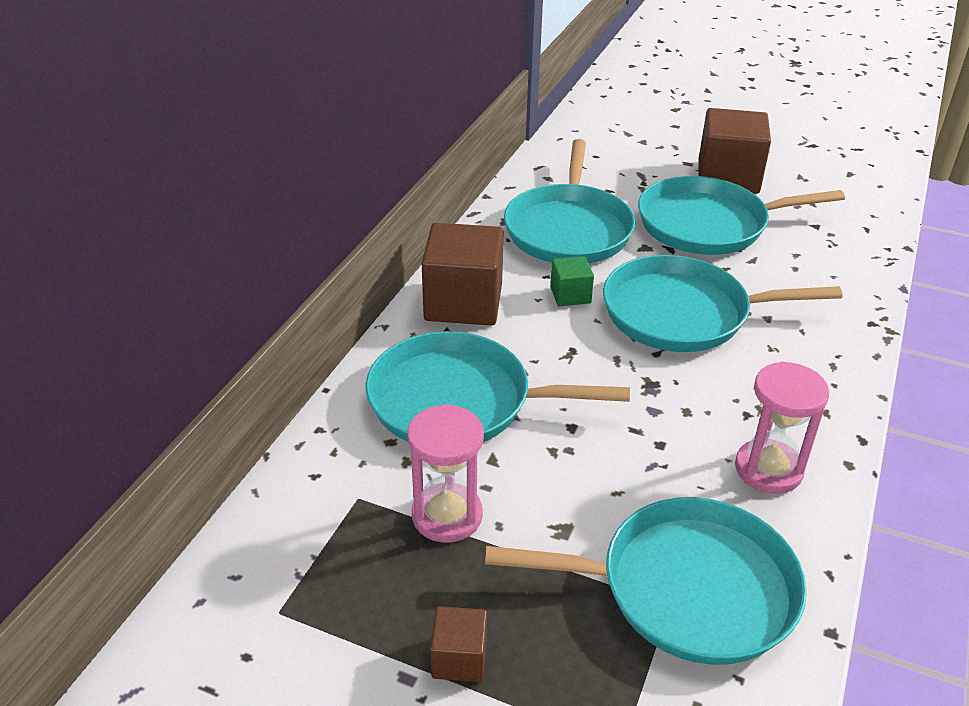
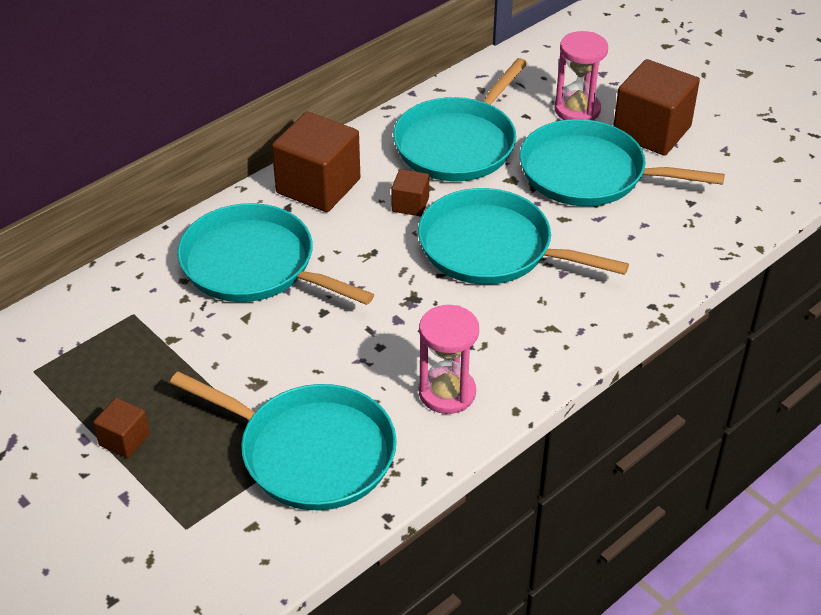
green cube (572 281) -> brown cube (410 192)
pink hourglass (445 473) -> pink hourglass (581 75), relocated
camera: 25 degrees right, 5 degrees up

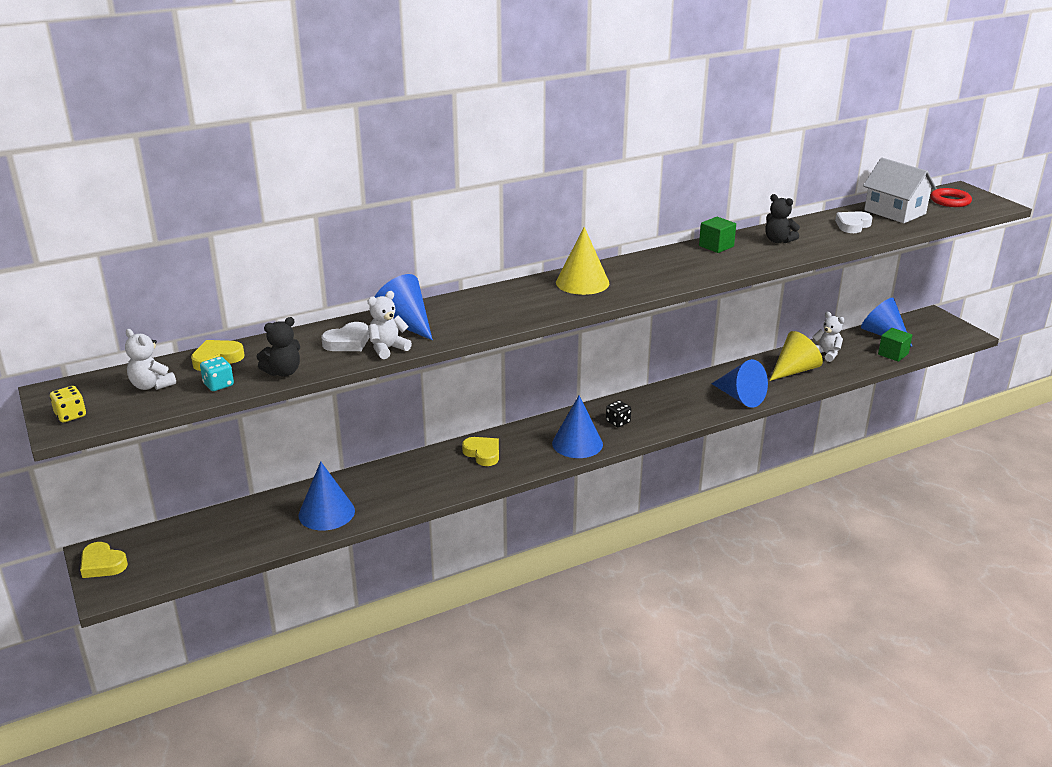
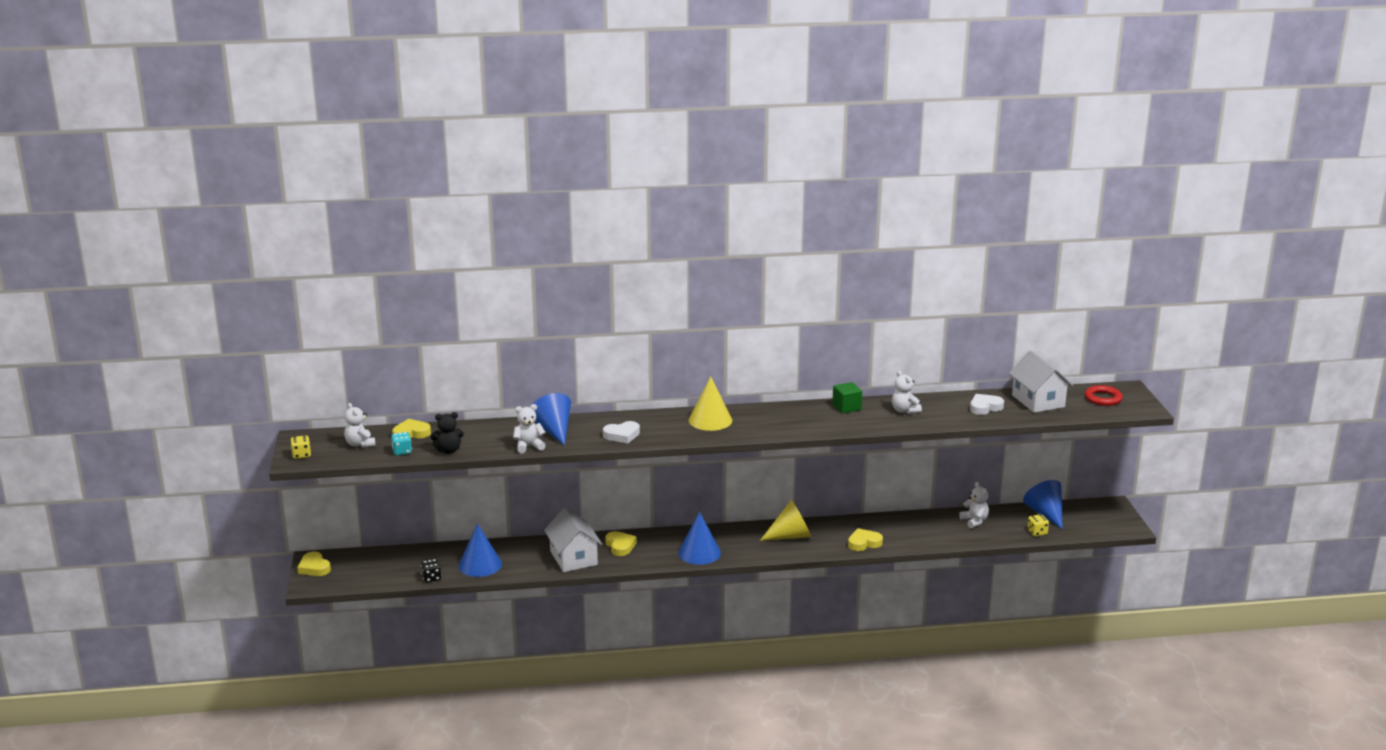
black dice (618 413) -> black dice (431 570), relocated
none -> white house (573 539)
white heart (345 336) -> white heart (621 432), relocated
yellow cone (796 356) -> yellow cone (785 520), relocated
blue cone (740 383) -> yellow heart (865 539)
black teddy bear (783 218) -> white teddy bear (907 392)
green cube (895 345) -> yellow dice (1038 525)
camera: 20 degrees right, 5 degrees down

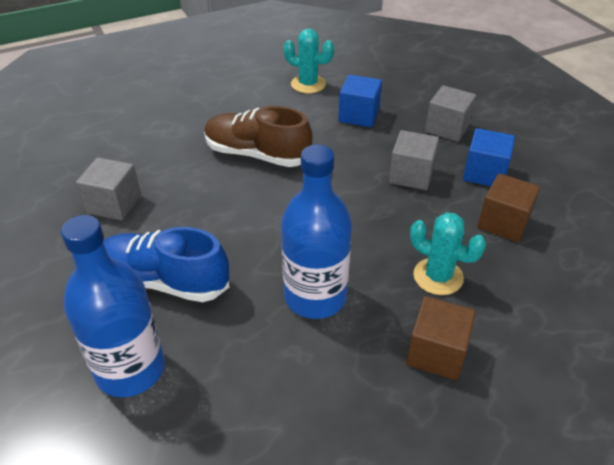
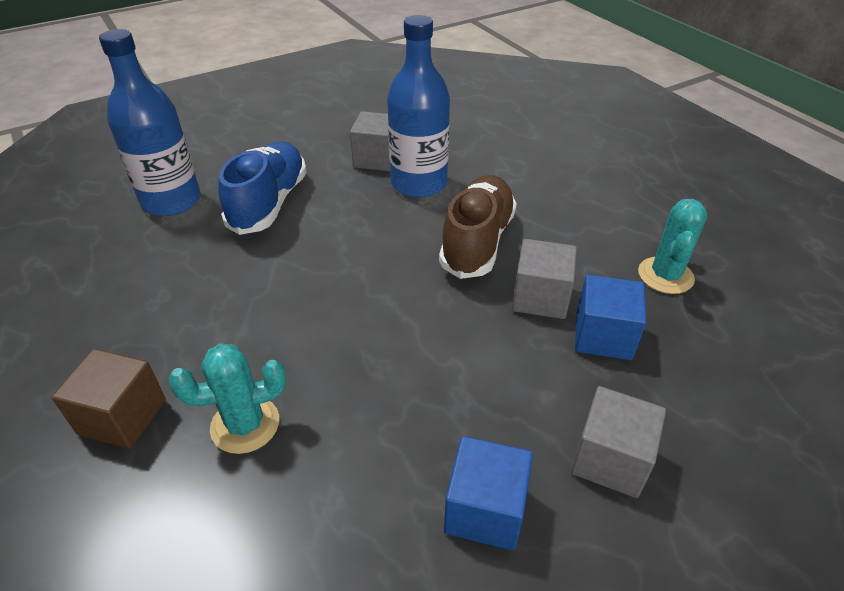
turquoise cactus (448 253) -> turquoise cactus (227 398), 45 degrees clockwise
blue bottle (316 231) -> blue bottle (418 106), relocated
grey cube (414 160) -> grey cube (544 279), relocated
brown cube (508 207) -> none
camera: 85 degrees right, 0 degrees up

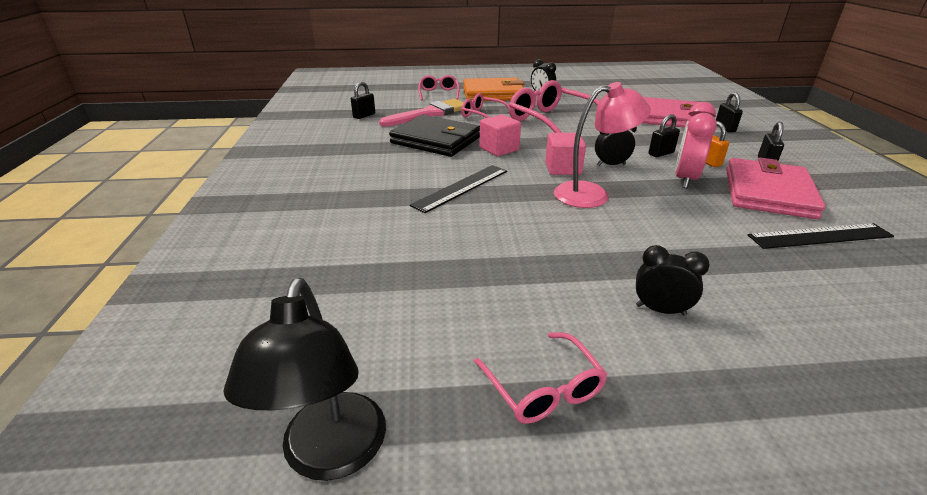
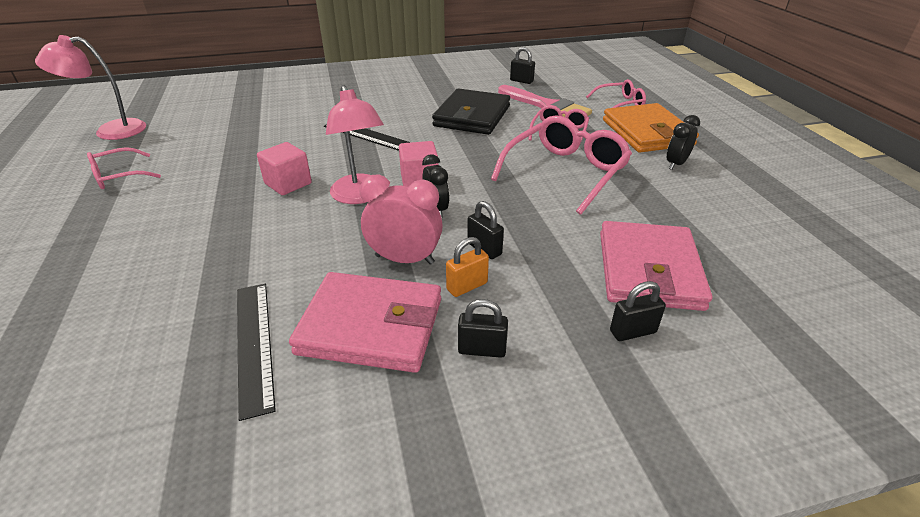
black lamp (305 379) -> pink lamp (90 87)
pink cube (500 135) -> pink cube (284 168), relocated
black clock (673 280) -> none
camera: 80 degrees right, 5 degrees up

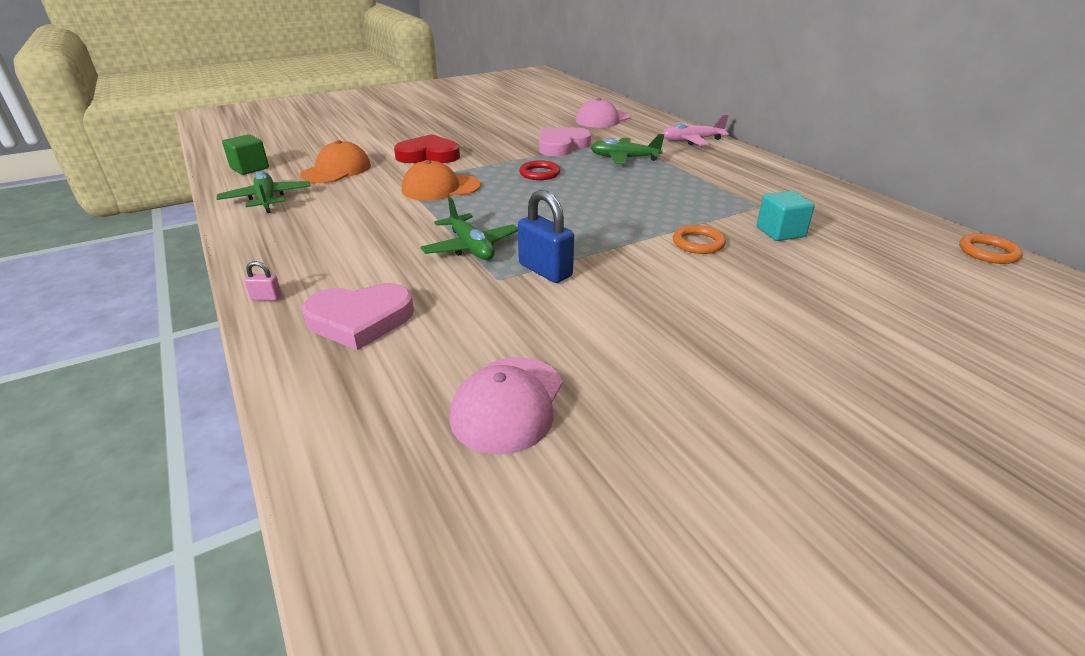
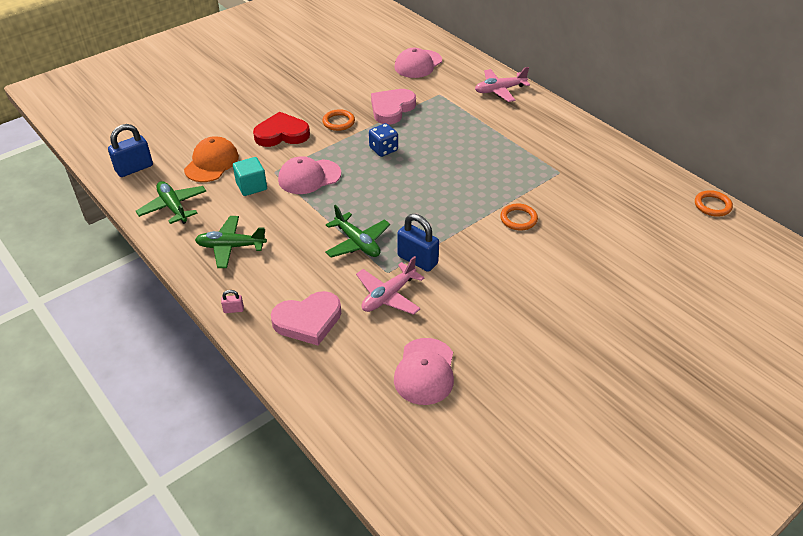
green cube (245 154) -> blue padlock (130 150)
green plane (627 149) -> green plane (231 242), relocated
turquoise cube (786 216) -> turquoise cube (250 176), relocated
orange cap (441 180) -> pink cap (309 175)
none -> orange ring (338 120)
none -> pink plane (390 285)
red ring (539 170) -> blue dice (383 140)
camera: 10 degrees left, 10 degrees up

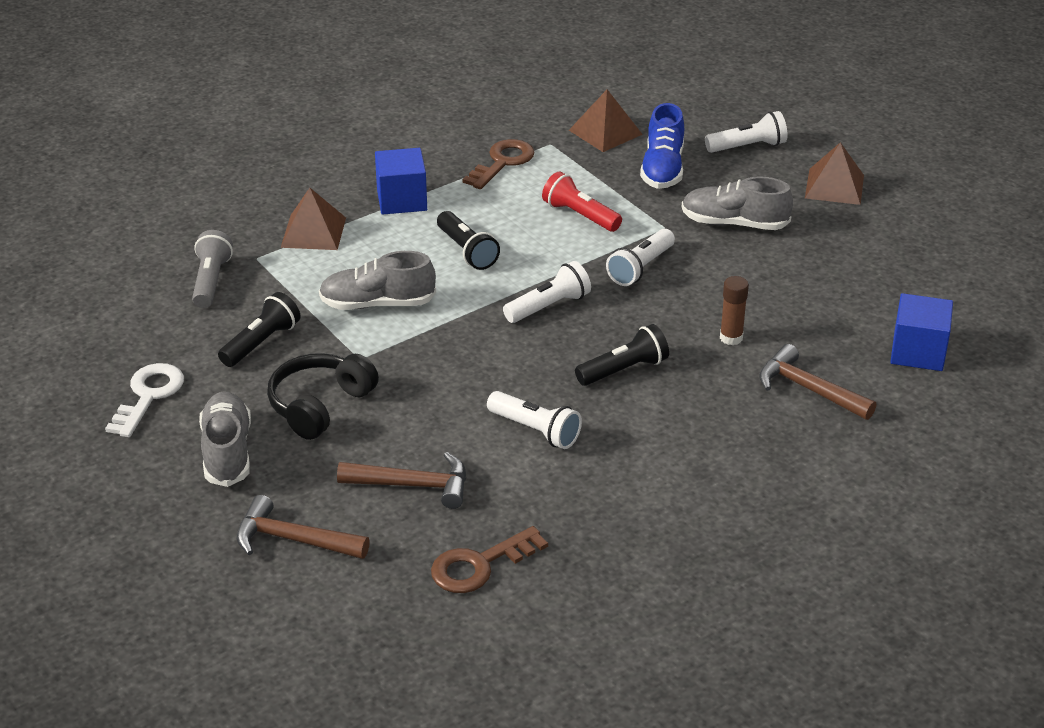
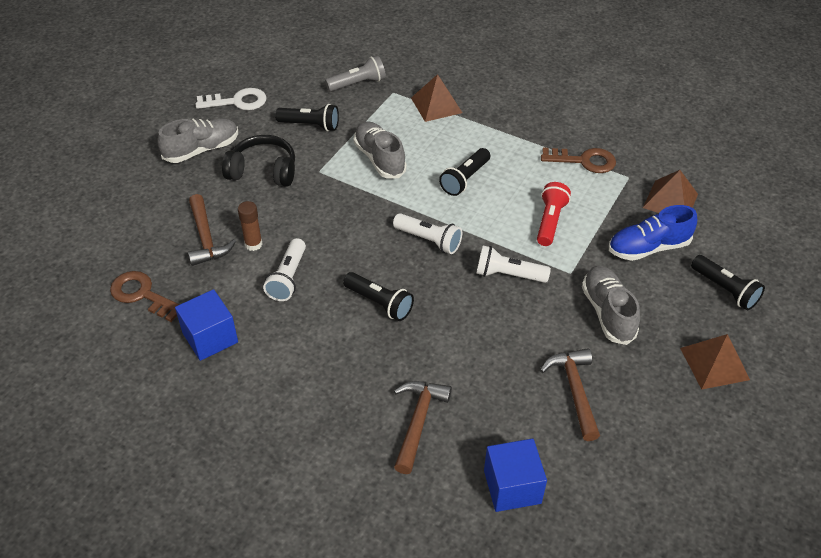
blue cube (401 181) -> blue cube (206 325), relocated
brown glue stick (734 310) -> brown glue stick (250 226), relocated
brown hammer (303 527) -> brown hammer (570 394), relocated
white flashlight (746 132) -> black flashlight (728 282)
camera: 65 degrees right, 10 degrees up

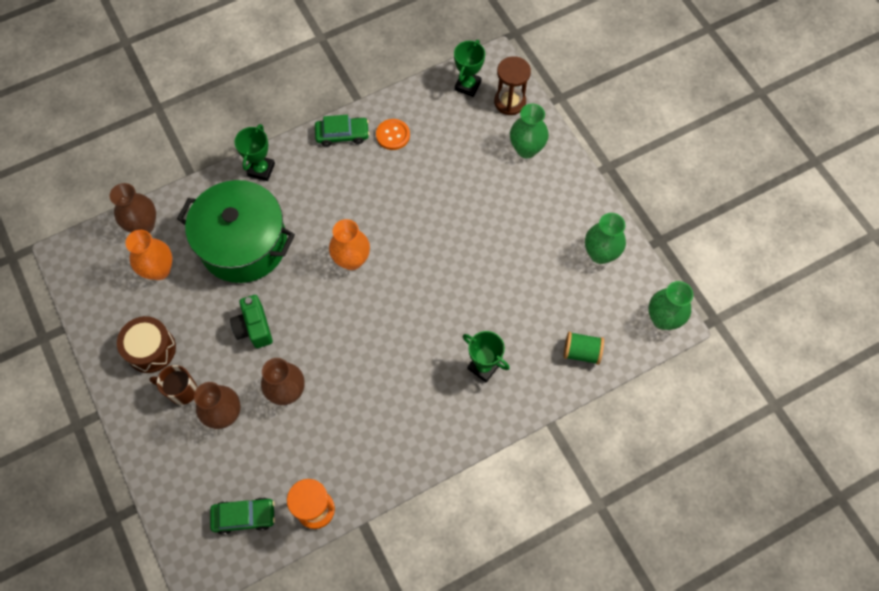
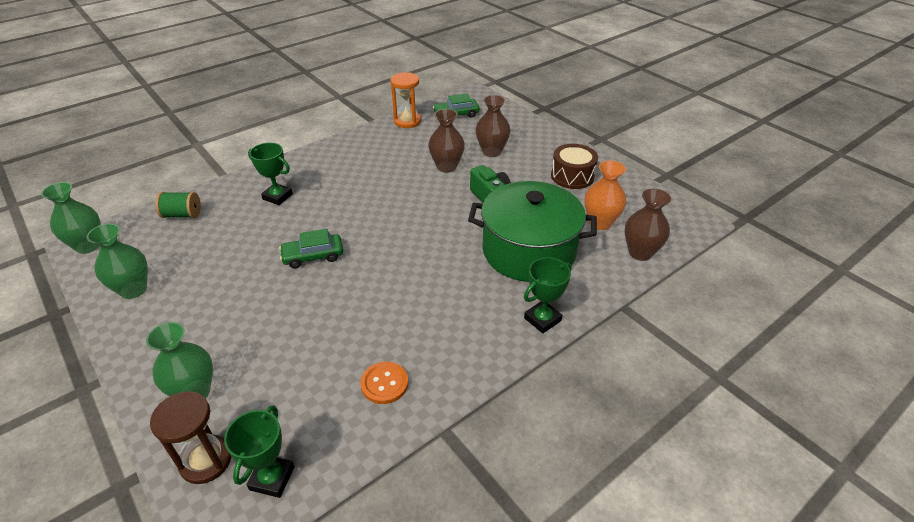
green car (342 131) -> green car (311 249), relocated
green trophy (255 152) -> green trophy (548 295), 45 degrees clockwise
brown mug (173 385) -> none
orange vase (349 244) -> none
camera: 170 degrees right, 25 degrees down

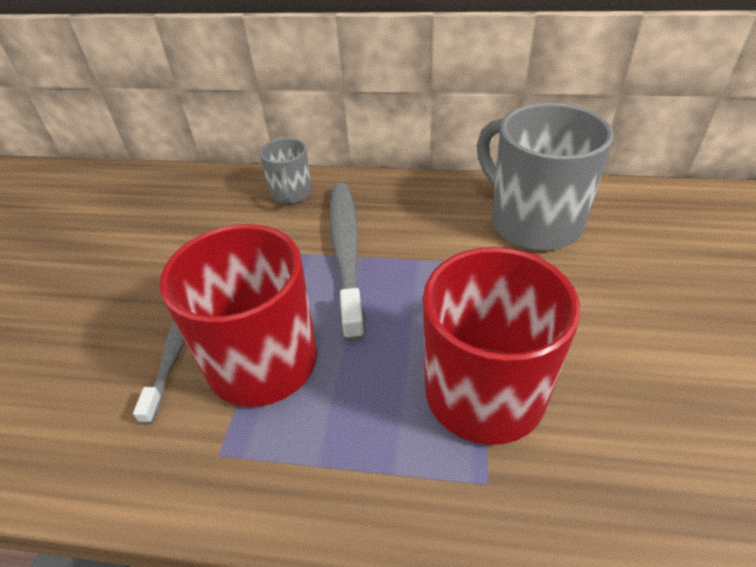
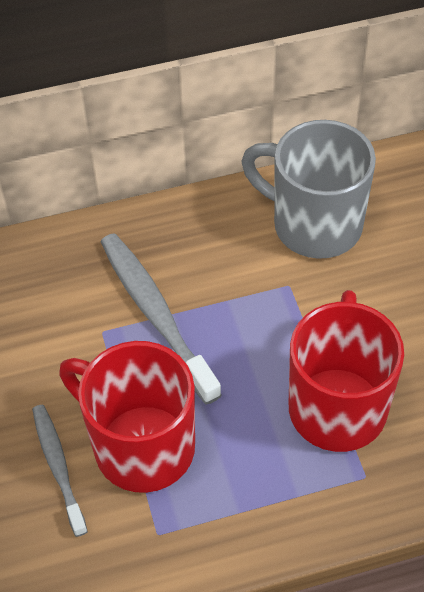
grey mug (286 171) -> none
camera: 25 degrees left, 10 degrees up

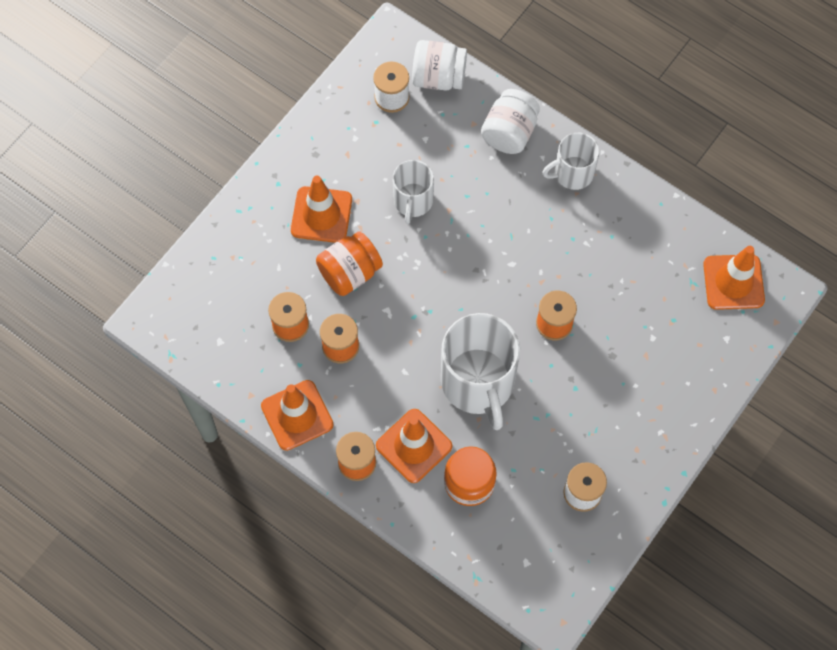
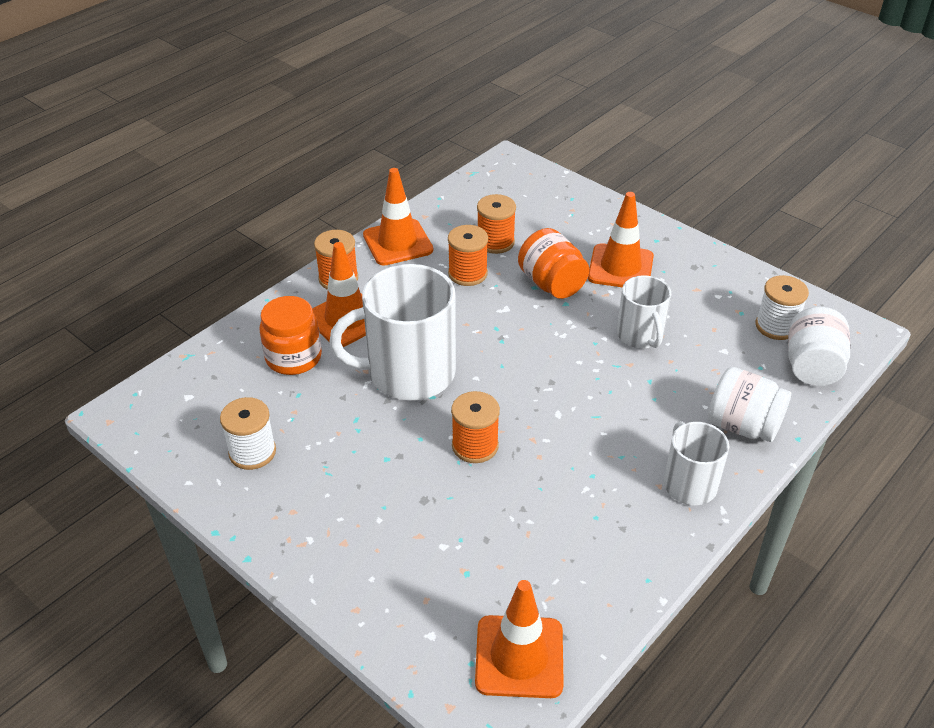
white mug (413 192) -> white mug (644 312), 120 degrees counterclockwise
camera: 95 degrees right, 25 degrees down

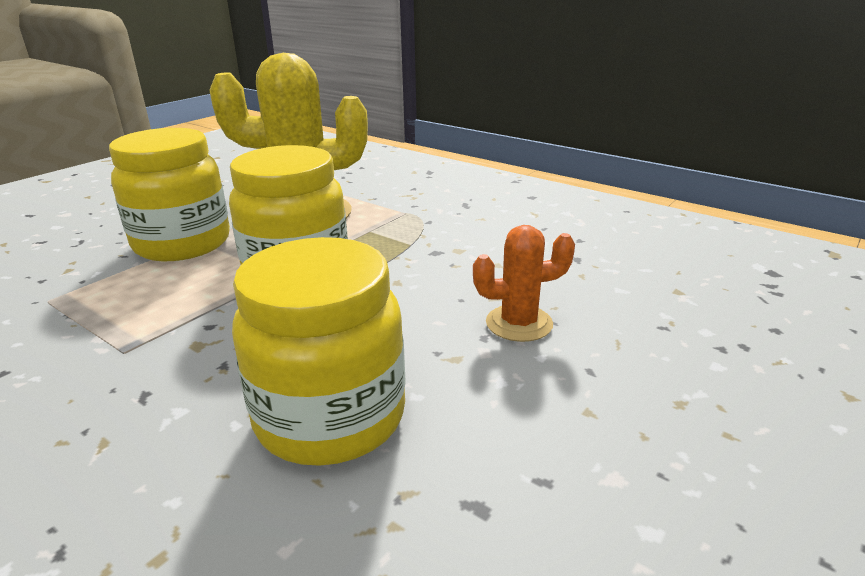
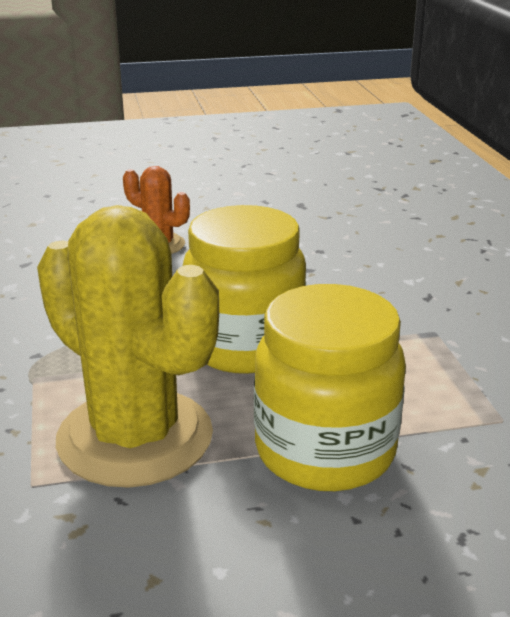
yellow jar (319 351) -> none
camera: 140 degrees left, 0 degrees up

